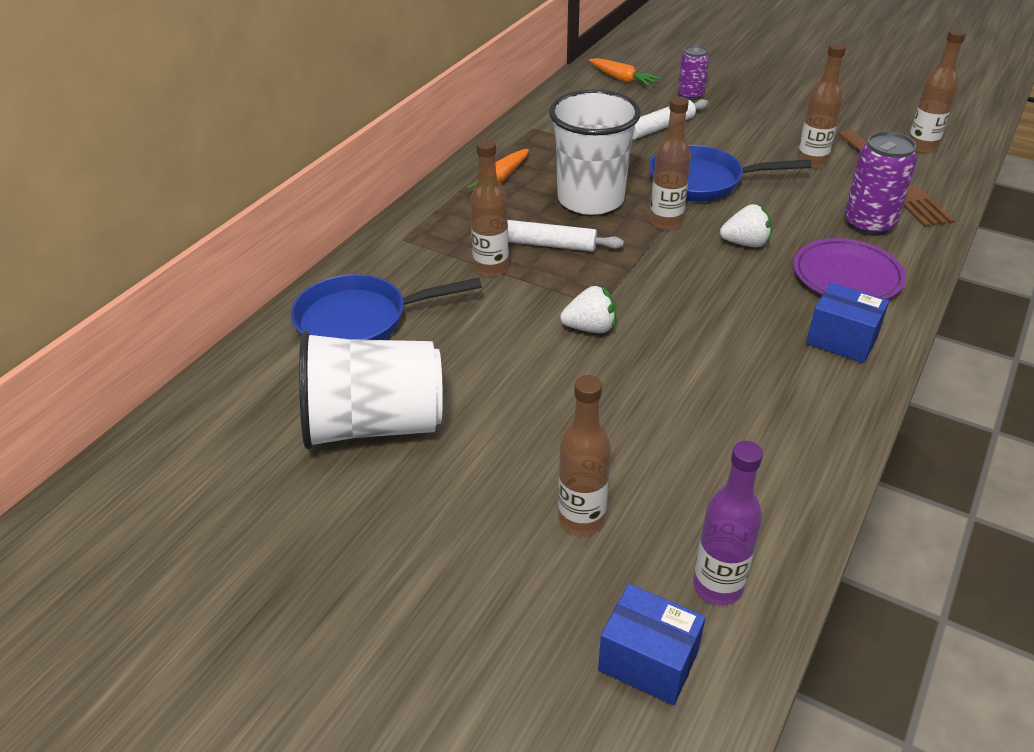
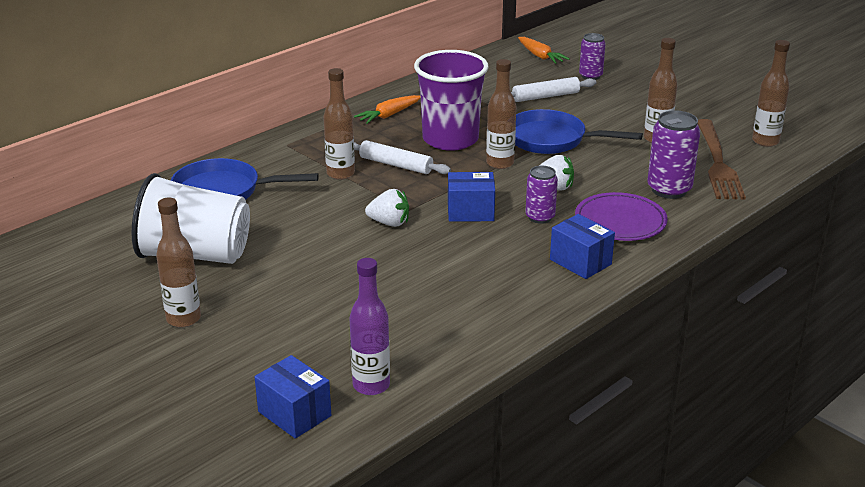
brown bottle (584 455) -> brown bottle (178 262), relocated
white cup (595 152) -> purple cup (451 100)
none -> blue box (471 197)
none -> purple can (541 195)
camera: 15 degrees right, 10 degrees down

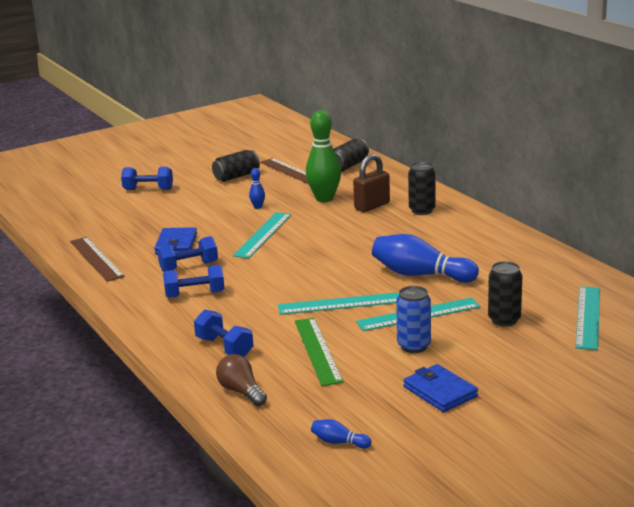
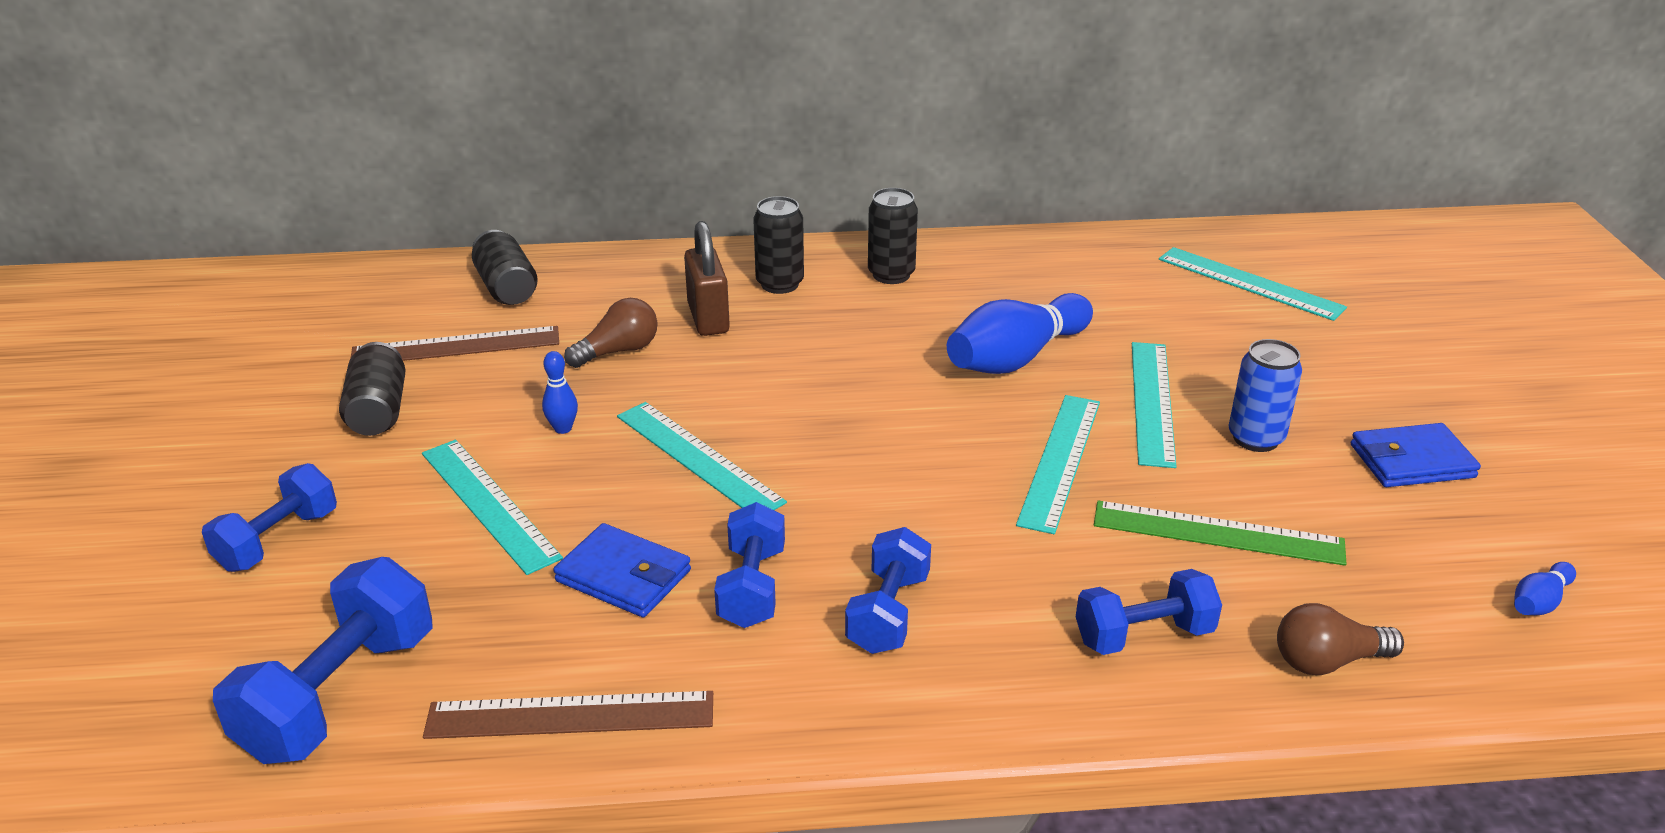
none -> blue dumbbell (323 660)
none -> turquoise ruler (492 507)
green bowling pin (323 156) -> brown light bulb (611 333)
black can (505 293) -> black can (893 236), relocated
camera: 65 degrees left, 10 degrees up

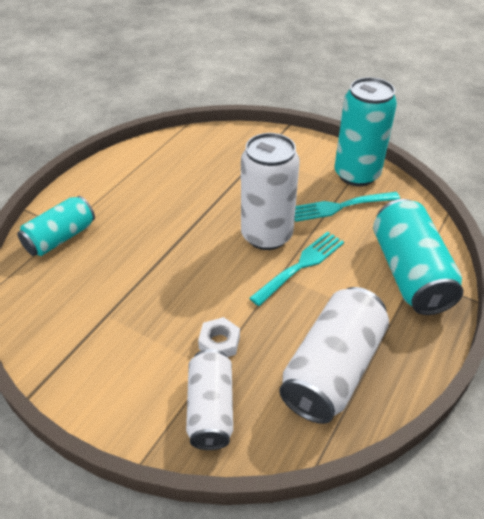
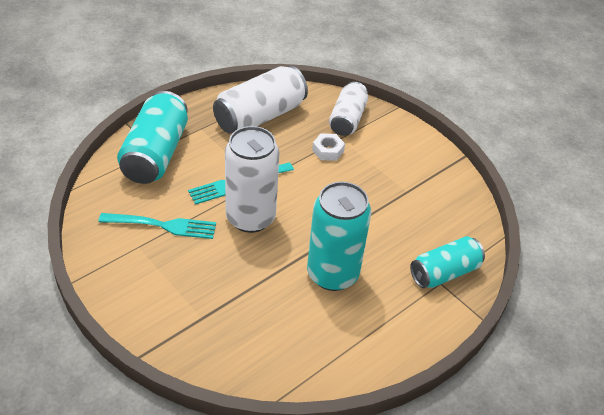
turquoise can (366 131) -> turquoise can (339 236), relocated
camera: 165 degrees left, 0 degrees up

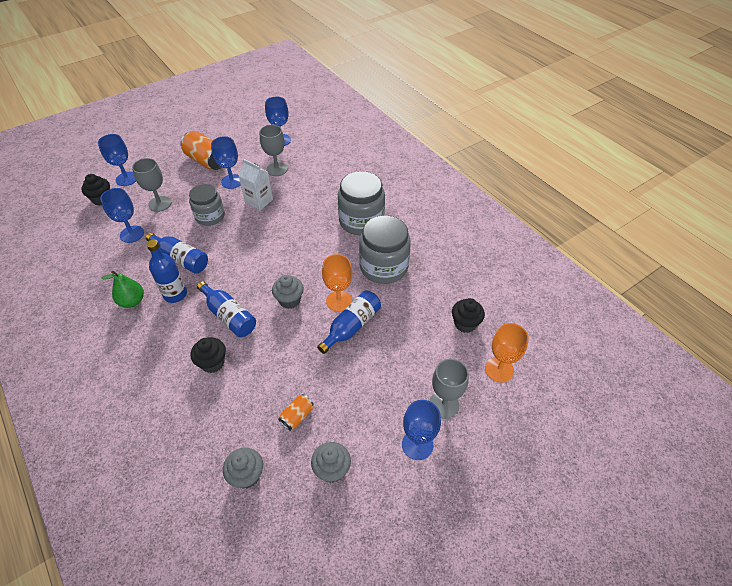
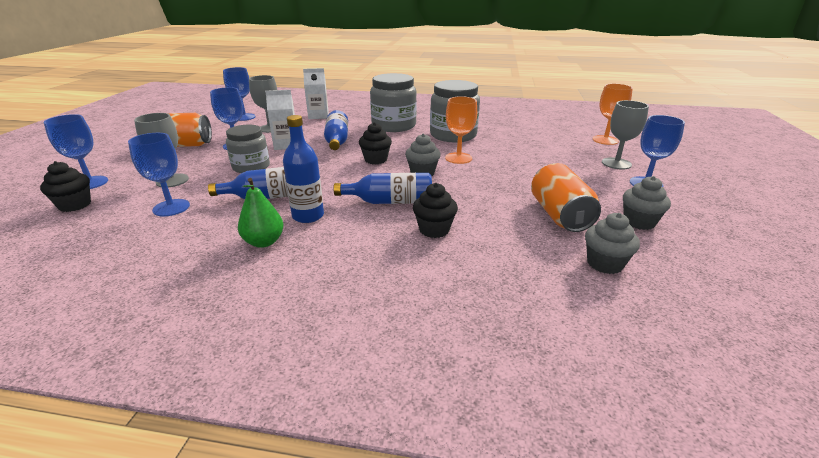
none -> white carton (316 93)
blue bottle (349 322) -> blue bottle (336 130), relocated
black cupcake (468 315) -> black cupcake (375 143), relocated
orange can (296 412) -> orange can (566 197), x1.93
camera: 45 degrees left, 20 degrees down

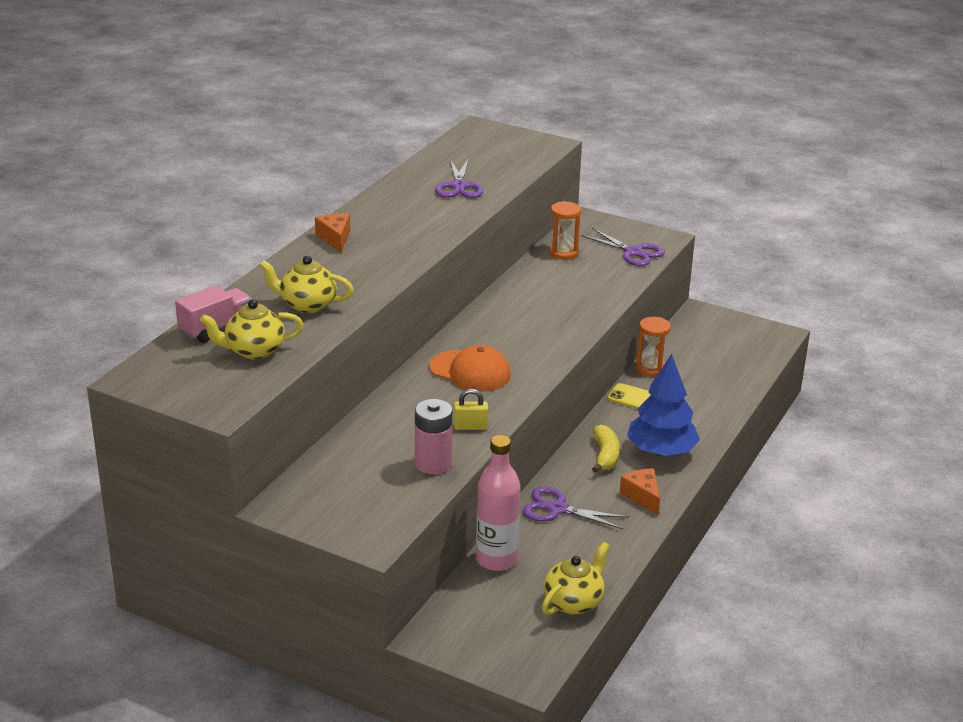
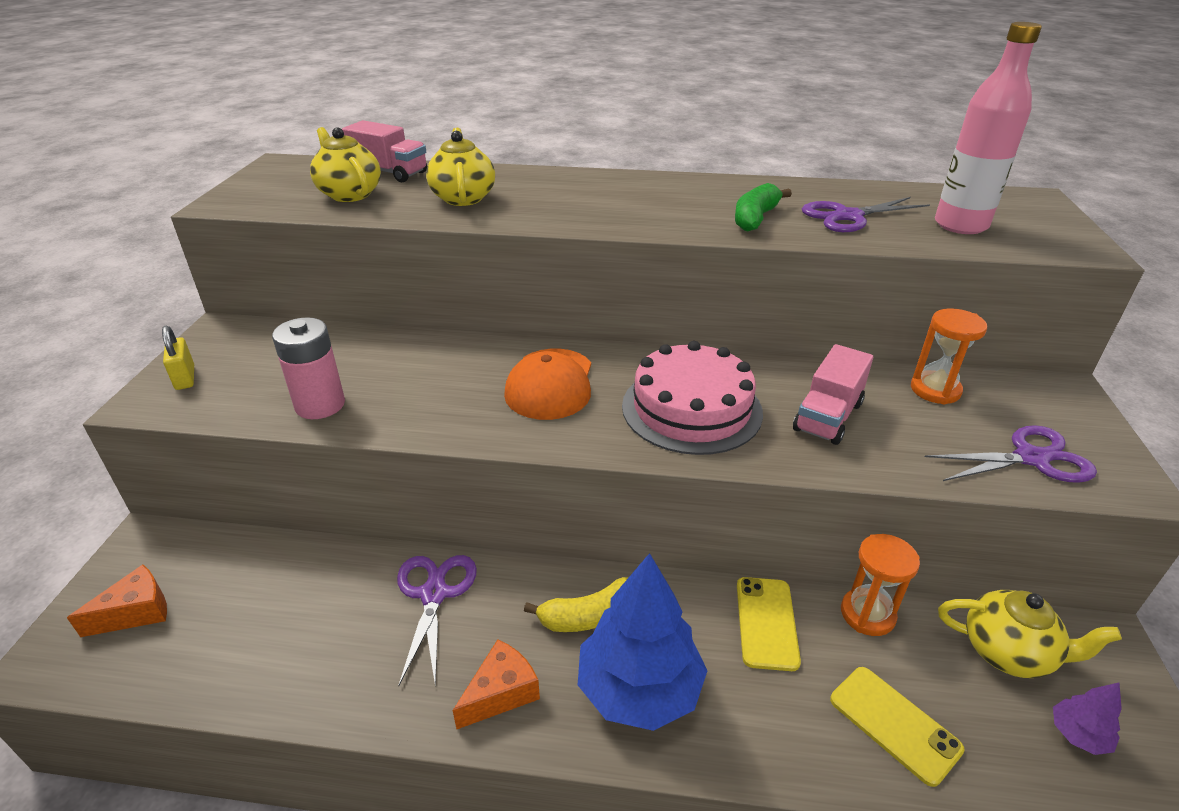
orange cheese (332 232) -> orange cheese (117 601), relocated
yellow padlock (471 409) -> yellow padlock (178 358), relocated
none -> pink cake (692 398)
none -> green banana (763 207)
none -> pink truck (833 394)
none -> yellow phone (897 727)
purple scissors (623 247) -> purple scissors (1011 454), 120 degrees counterclockwise
pink bottle (498 503) -> pink bottle (988 128), relocated
yellow teapot (576 578) -> yellow teapot (1030 634), relocated
none -> purple tree (1087 719)
camera: 70 degrees right, 5 degrees up

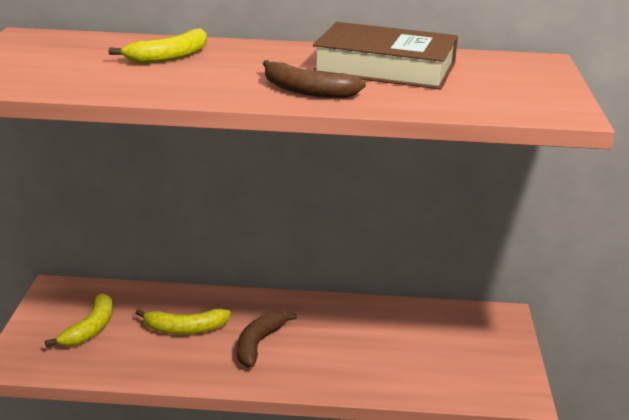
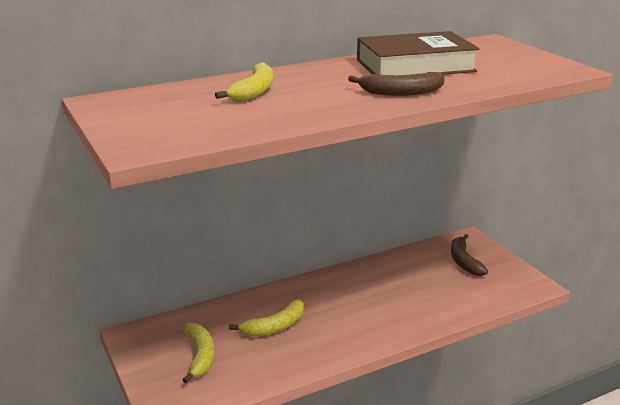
brown banana (267 340) -> brown banana (469 255), relocated
camera: 30 degrees left, 0 degrees up

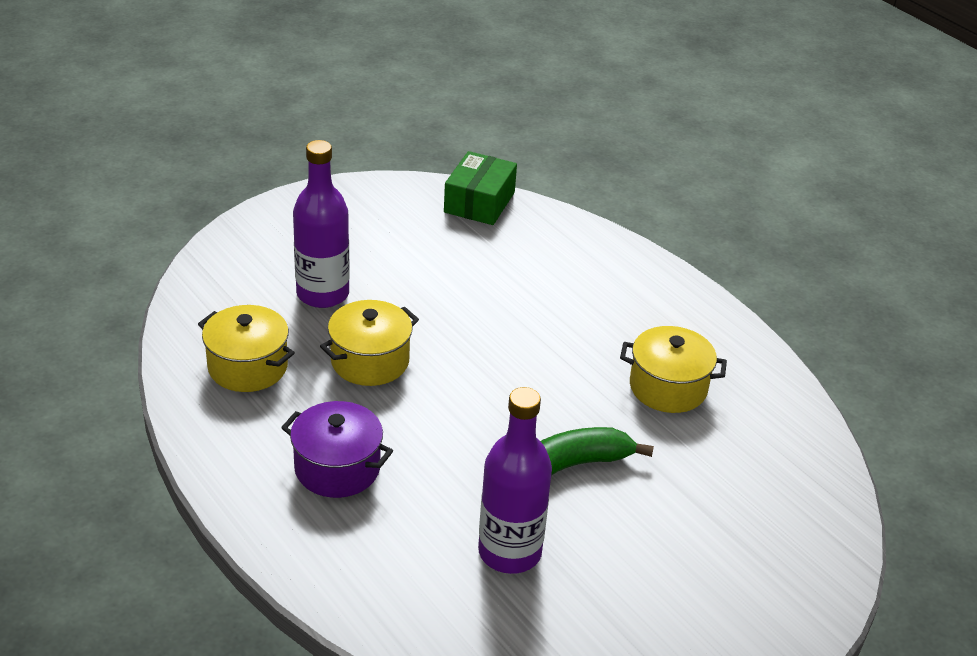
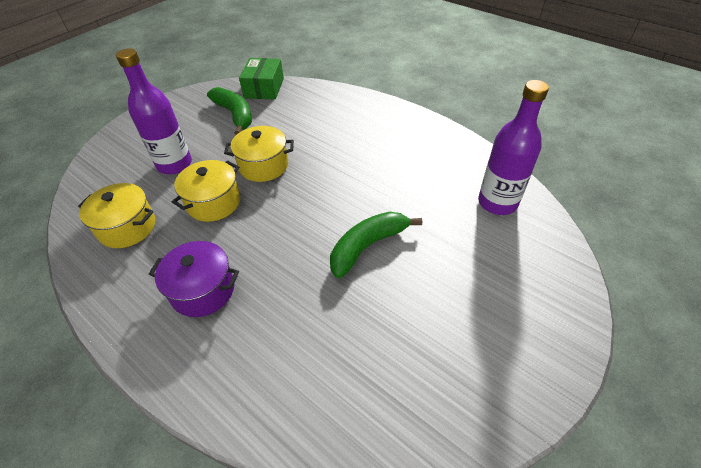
none -> green banana (229 111)
yellow pot (673 369) -> yellow pot (259 154), relocated
purple bottle (515 480) -> purple bottle (513 147), relocated
camera: 10 degrees left, 10 degrees up

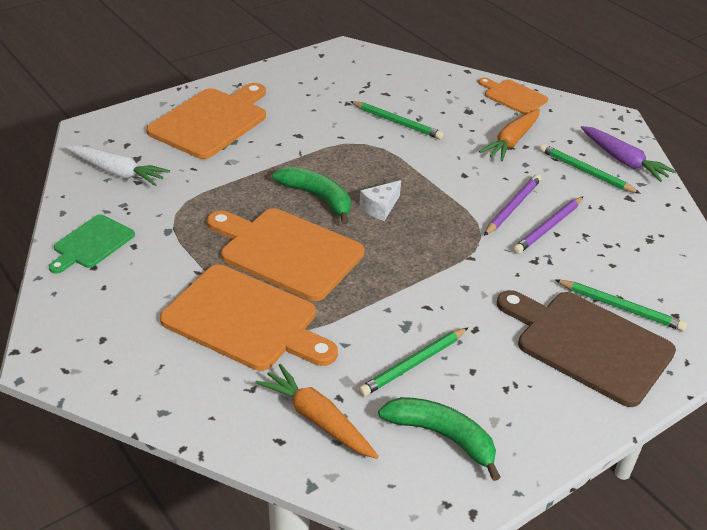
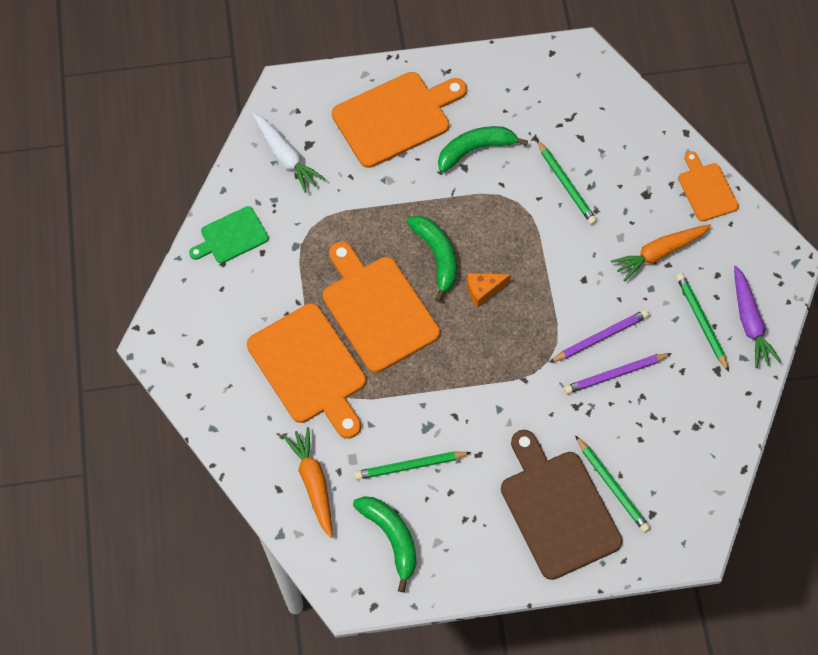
none -> green banana (483 149)
white cheese (380 200) -> orange cheese (488 290)
camera: 30 degrees right, 25 degrees up

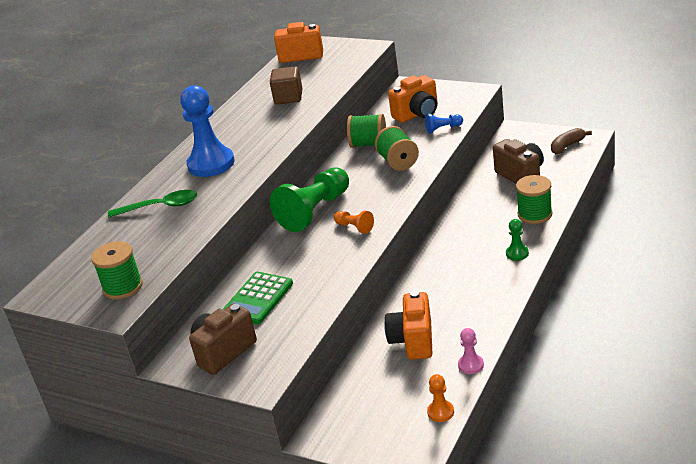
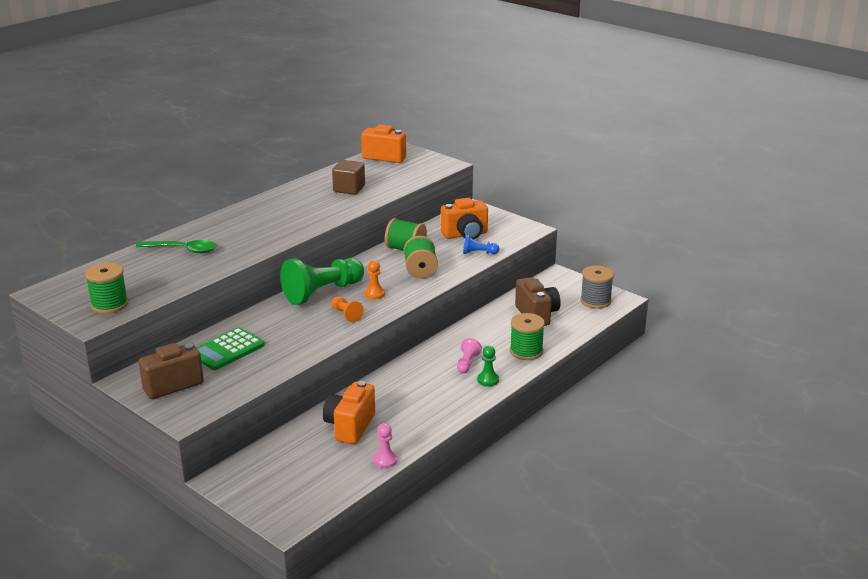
orange pawn (440 398) -> orange pawn (374 279), relocated
none -> pink pawn (469 355)
brown banana (571 141) -> grey spool (597 287)
blue pawn (207 131) -> none
camera: 10 degrees right, 5 degrees down

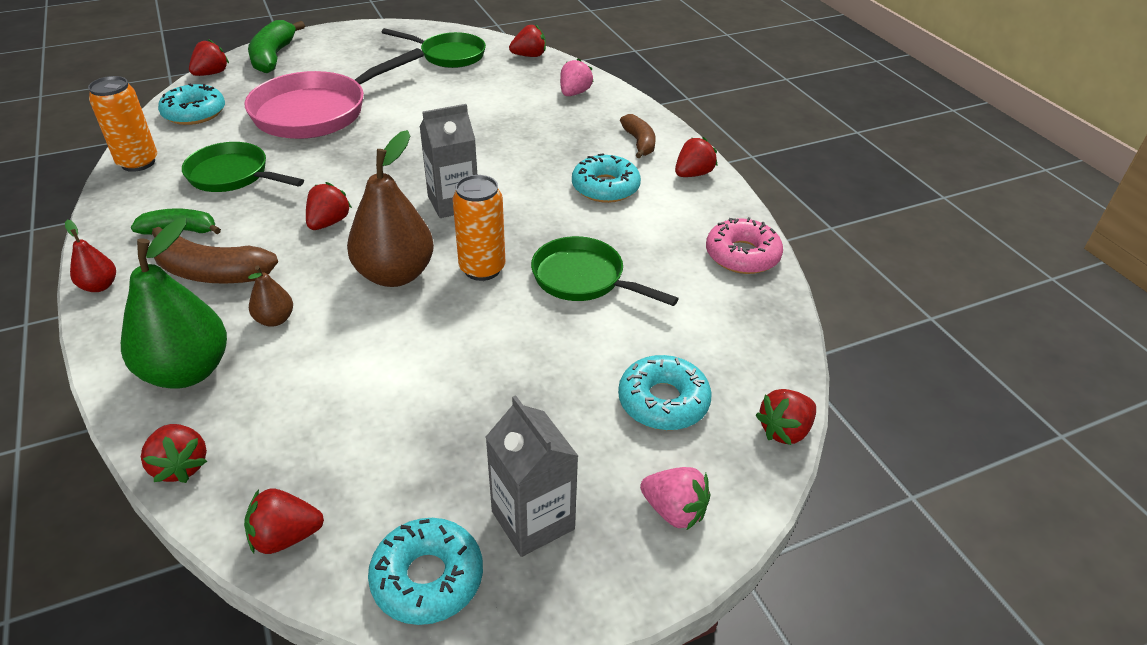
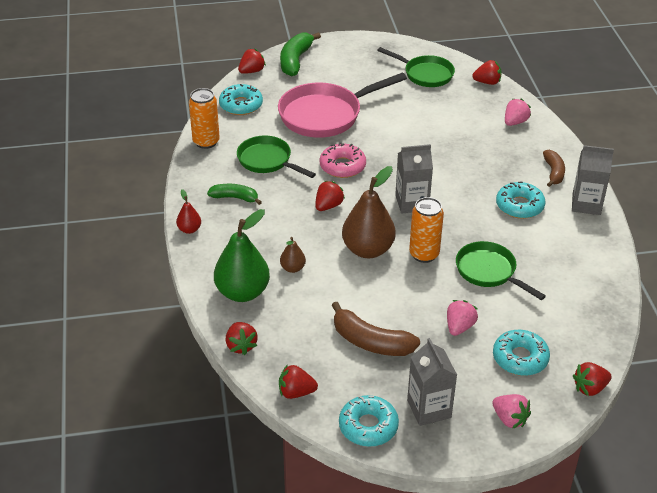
pink donut (744 245) -> pink donut (343 160), relocated
brown banana (215 255) -> brown banana (375 329), relocated
none -> pink strawberry (462 318)
red strawberry (696 157) -> grey carton (593 180)
camera: 15 degrees right, 0 degrees up

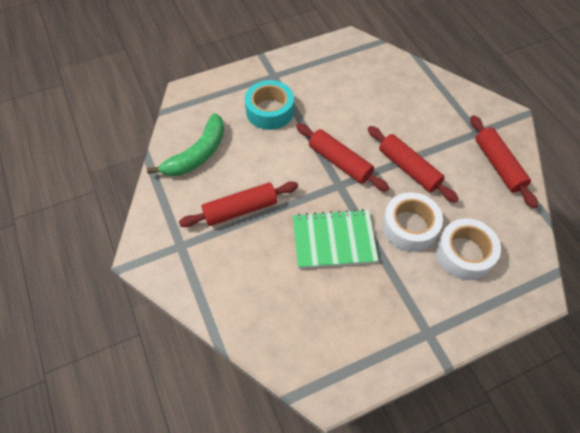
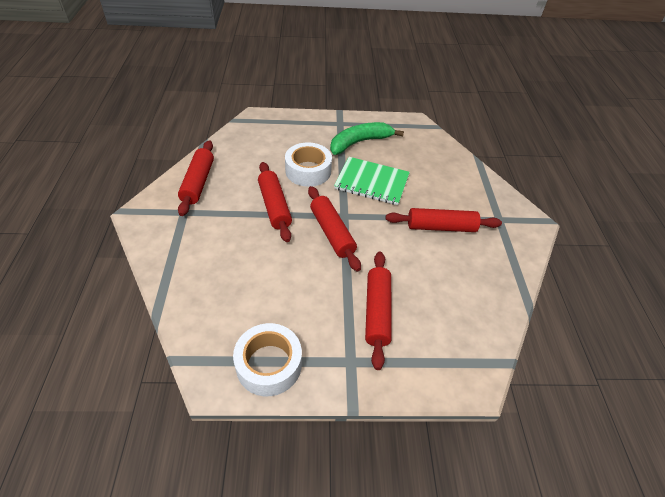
white tape (468 249) -> white tape (267 359), relocated
green banana (185 144) -> green banana (367 138), relocated
turquoise tape (269 105) -> red rolling pin (378 311)
camera: 160 degrees left, 10 degrees down

